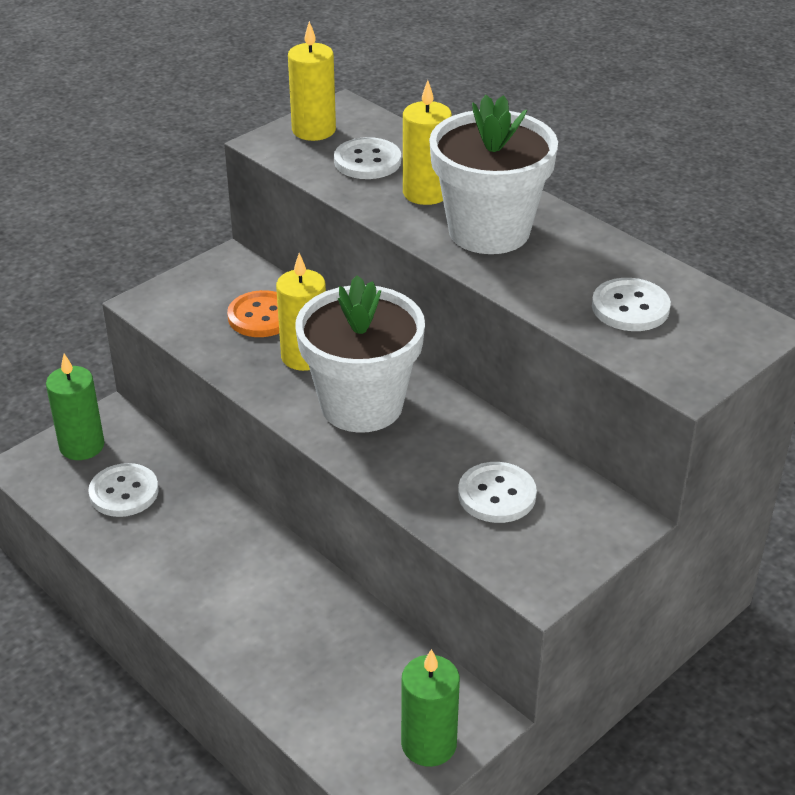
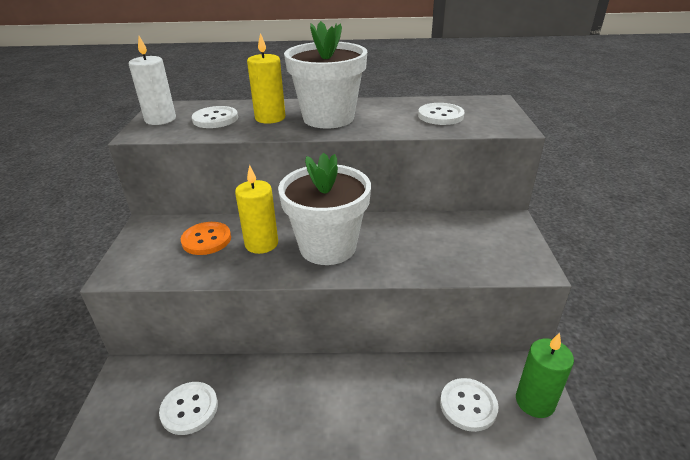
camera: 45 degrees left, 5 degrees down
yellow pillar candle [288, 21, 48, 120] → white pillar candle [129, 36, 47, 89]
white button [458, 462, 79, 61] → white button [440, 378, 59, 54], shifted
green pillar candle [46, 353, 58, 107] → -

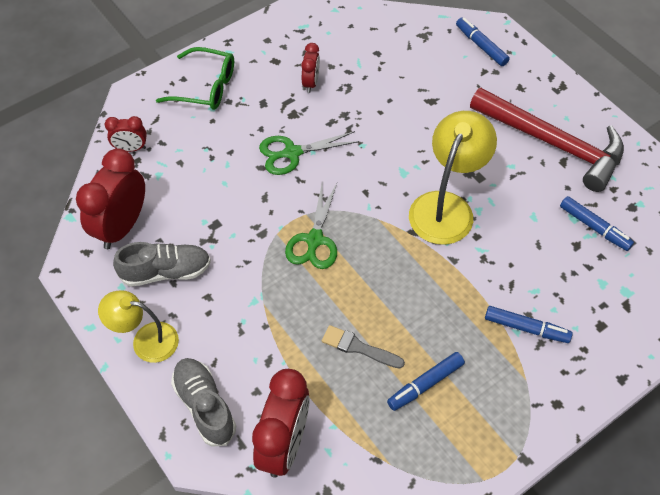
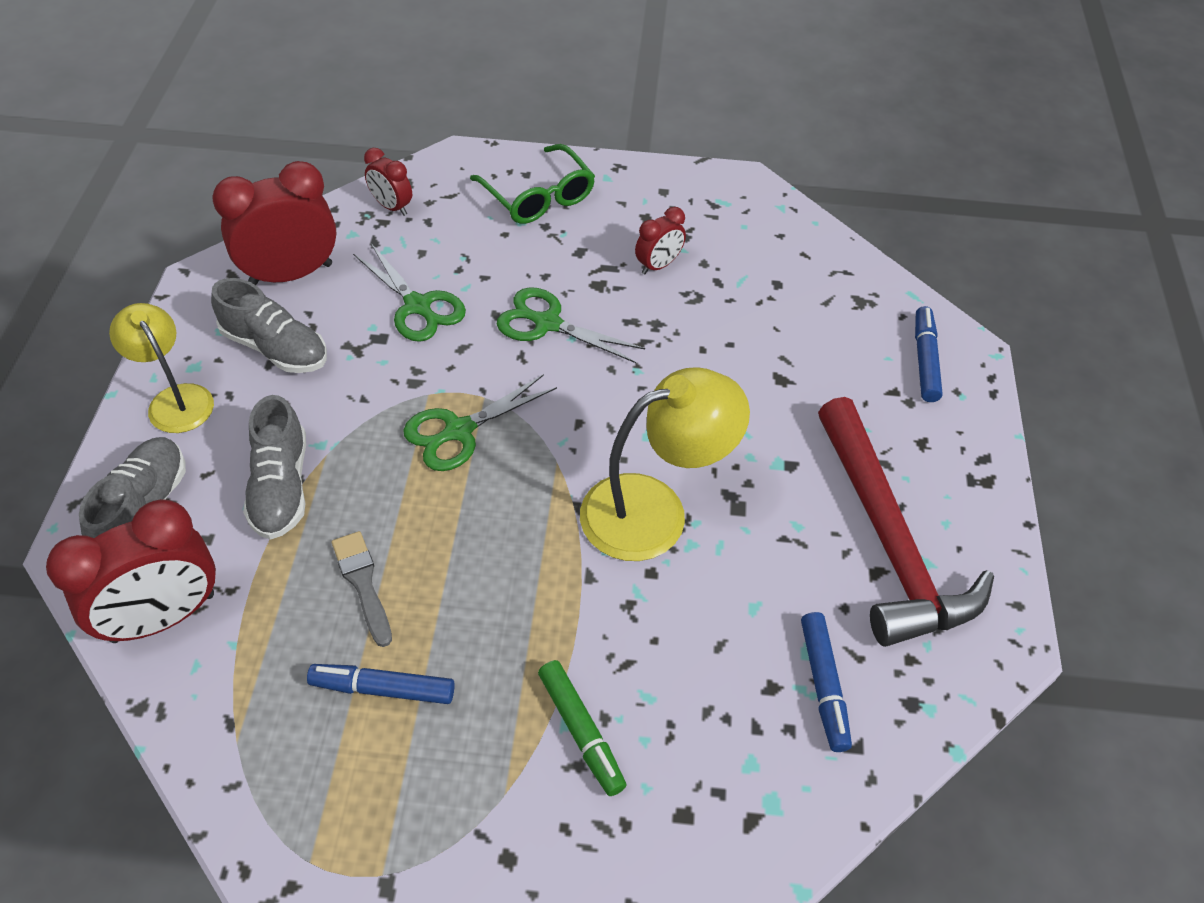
camera: 40 degrees right, 5 degrees down
- → gray shoe [243, 395, 63, 145]
- → green shears [353, 244, 113, 98]
royal blue marker [485, 306, 88, 37] → green marker [538, 660, 89, 136]

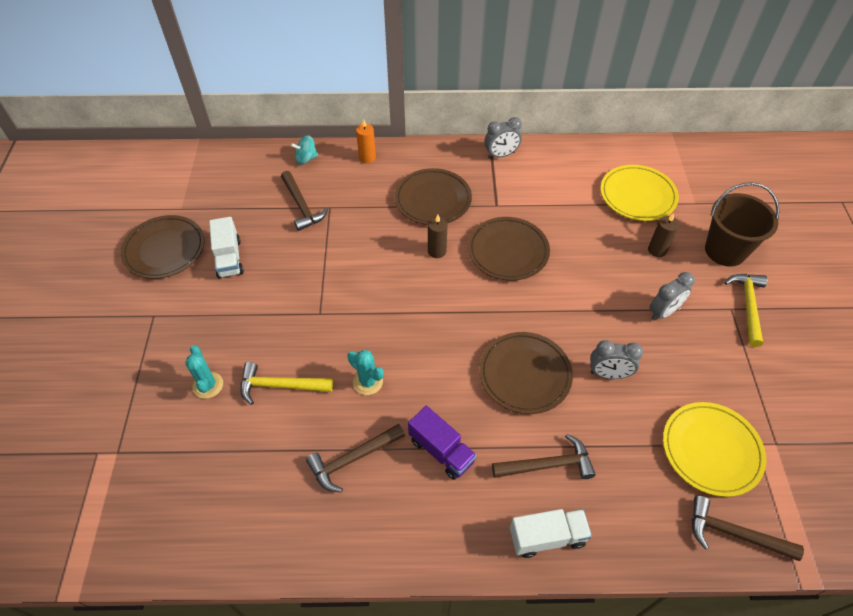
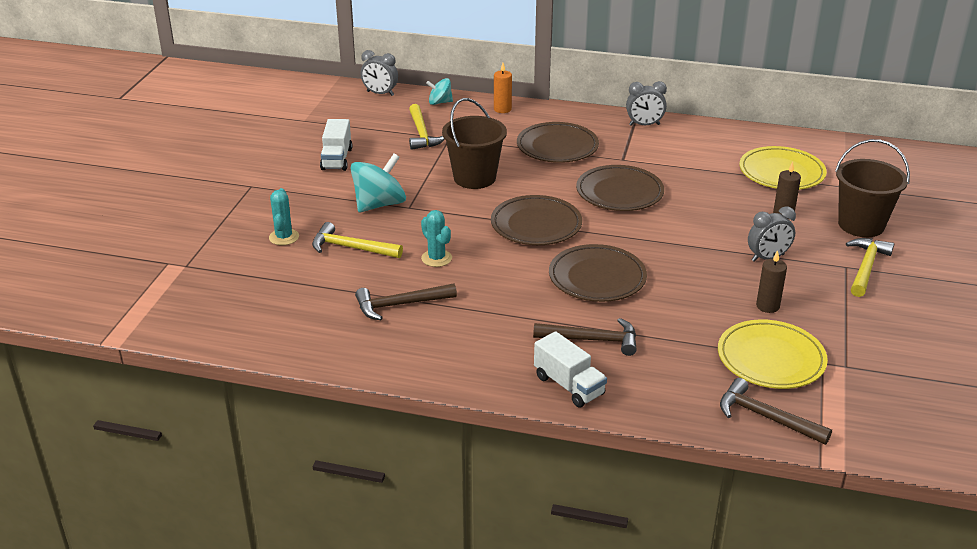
camera: 15 degrees right, 20 degrees down
- → teal spinning top [350, 153, 56, 59]
gray alarm clock [590, 340, 53, 39] → gray alarm clock [361, 50, 37, 46], shifted
russet hammer [281, 171, 47, 60] → yellow hammer [409, 104, 36, 46]
- → russet sand bucket [442, 98, 65, 91]
russet flat dish [120, 215, 84, 64] → russet flat dish [491, 195, 91, 50], shifted
white lorry [510, 509, 82, 49] → white lorry [534, 331, 73, 77], 45 degrees clockwise
russet pillar candle [428, 215, 20, 43] → russet pillar candle [756, 250, 31, 63], shifted
royal purple lorry [408, 406, 69, 74] → -

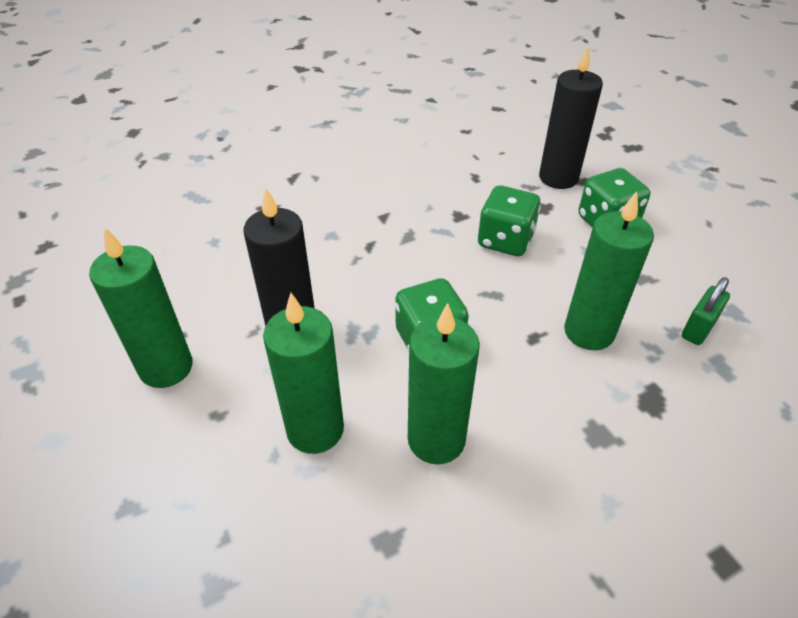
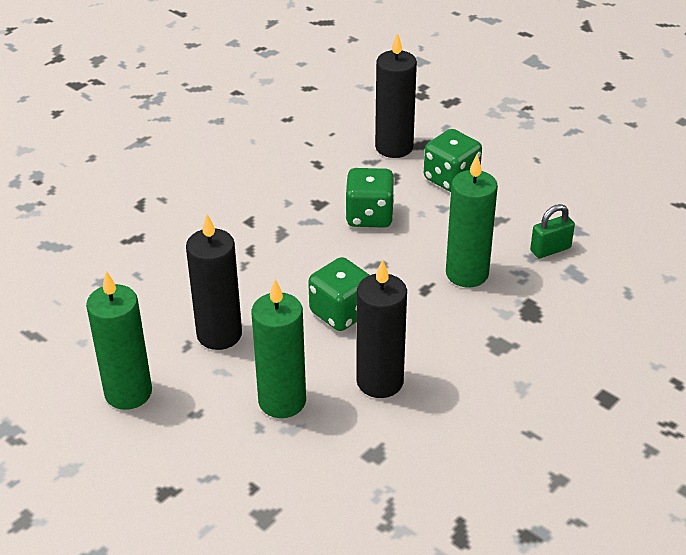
camera: 20 degrees left, 5 degrees down
green pillar candle [408, 303, 72, 161] → jet-black pillar candle [356, 260, 51, 138]
green padlock [682, 277, 48, 68] → green padlock [530, 204, 45, 54], 45 degrees clockwise

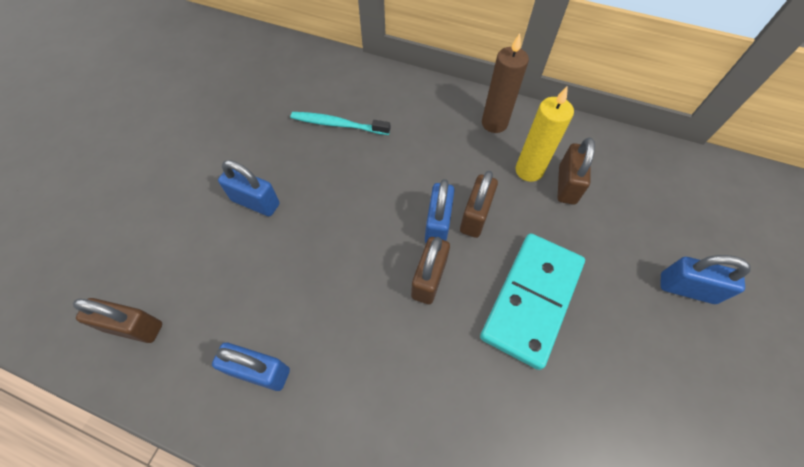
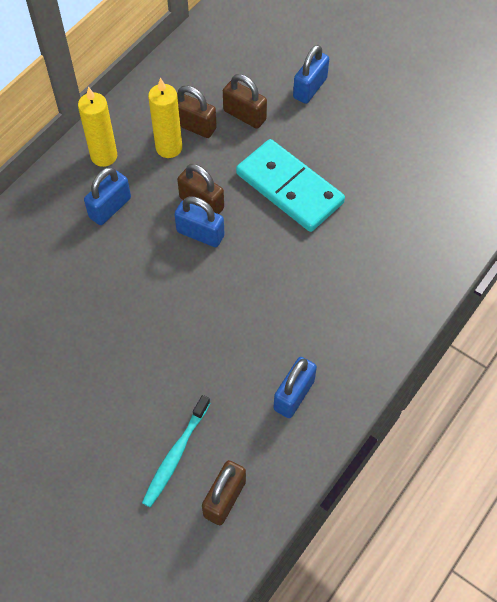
camera: 75 degrees left, 0 degrees up
russet pillar candle [482, 33, 47, 100] → yellow pillar candle [78, 87, 39, 80]
royal blue padlock [218, 160, 62, 56] → royal blue padlock [84, 167, 47, 58], shifted
teal dental brush [291, 112, 100, 23] → teal dental brush [142, 395, 68, 112], shifted
russet padlock [411, 237, 39, 67] → russet padlock [223, 74, 44, 55], shifted

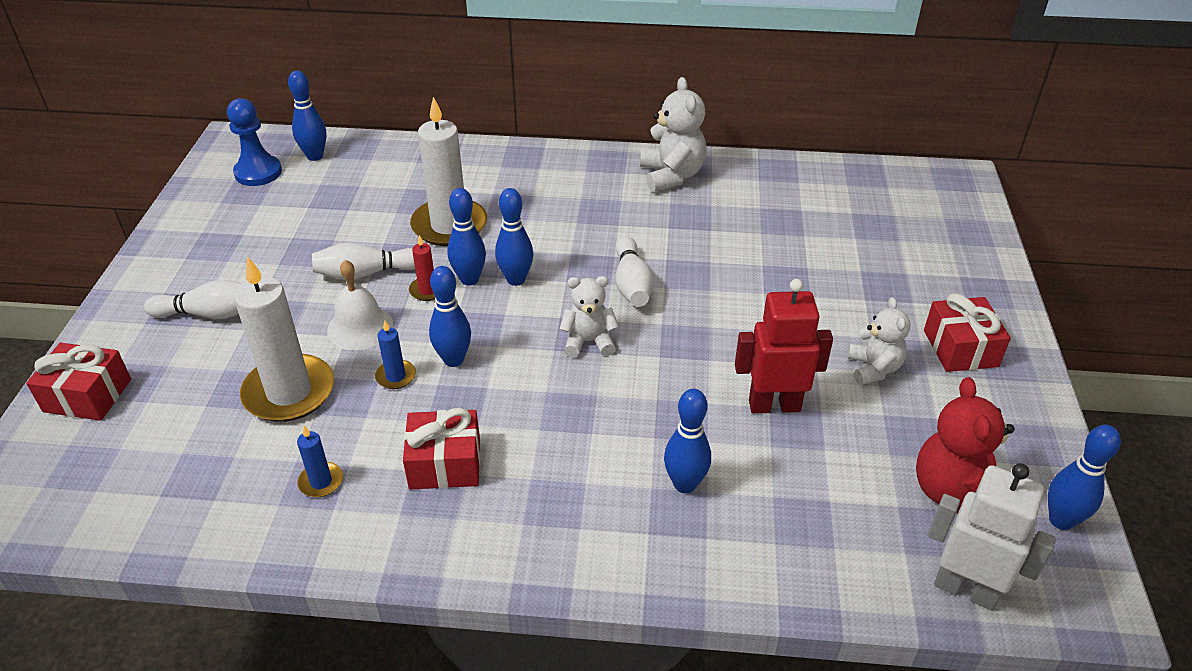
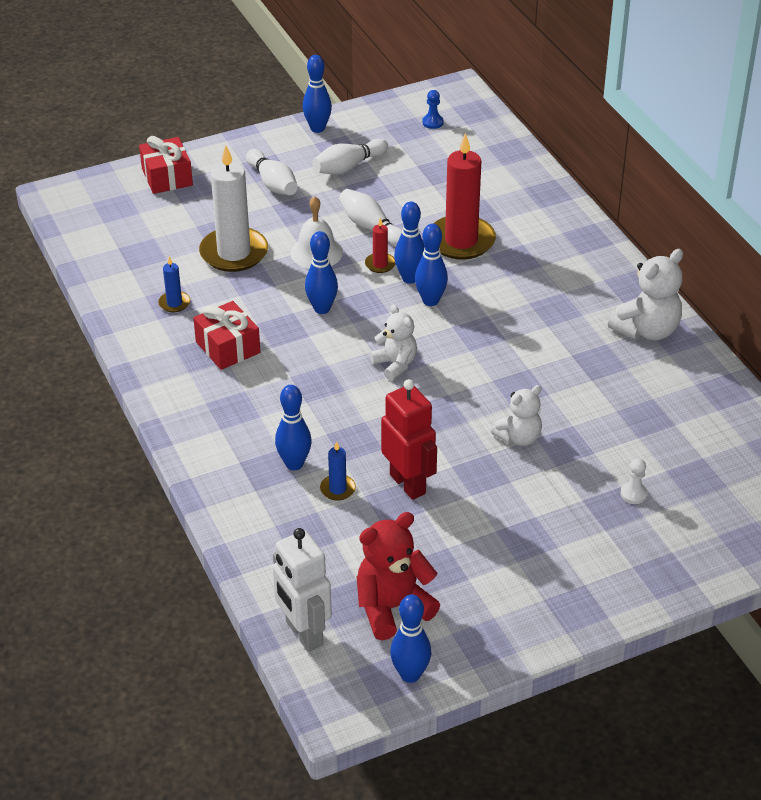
camera: 60 degrees right, 0 degrees up
white toy robot [928, 463, 128, 147] → white toy robot [273, 528, 59, 124], 150 degrees clockwise
royal blue skittle [288, 71, 38, 90] → royal blue skittle [303, 55, 29, 78], shifted
white skittle [615, 236, 39, 71] → white skittle [312, 139, 76, 35], shifted
royal blue pillar candle [375, 321, 41, 68] → royal blue pillar candle [320, 441, 36, 60], shifted
royal blue chess pawn [227, 98, 55, 88] → royal blue chess pawn [422, 90, 22, 39], x0.52
white pillar candle [410, 97, 77, 149] → red pillar candle [433, 133, 63, 127]
white teddy [847, 297, 63, 88] → white teddy [491, 385, 51, 61], shifted
- → white chess pawn [620, 458, 28, 46]
red gift [924, 293, 87, 79] → -

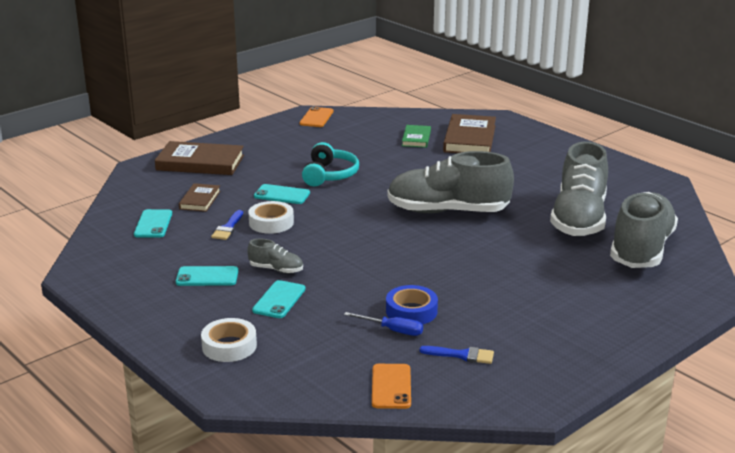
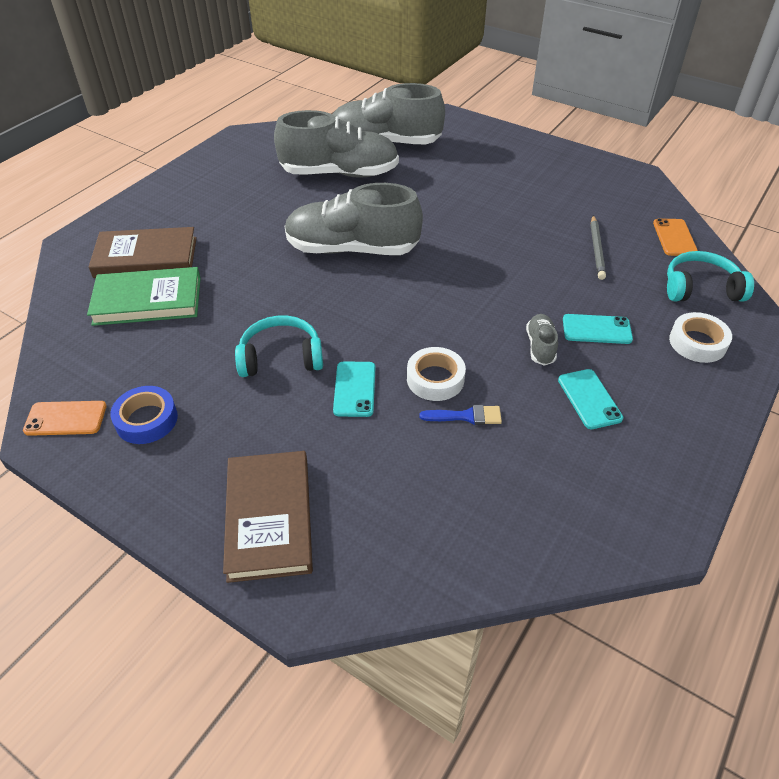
camera: 105 degrees left, 20 degrees up
green book [402, 125, 29, 23] → green book [87, 267, 114, 59], x1.80
royal blue sticky tape [386, 285, 52, 40] → royal blue sticky tape [110, 386, 68, 58], shifted
gray shoe [387, 151, 127, 62] → gray shoe [285, 183, 138, 72], 105 degrees clockwise
royal blue hand screwdriver [344, 312, 79, 24] → gray lead pencil [591, 215, 15, 65]
bright orange mobile phone [372, 364, 39, 45] → bright orange mobile phone [653, 218, 45, 38], 75 degrees counterclockwise
- → teal headphones [667, 251, 87, 51]
teal mobile phone [134, 209, 38, 29] → -
russet book [179, 183, 41, 29] → -
royal blue paintbrush [419, 346, 75, 18] → -

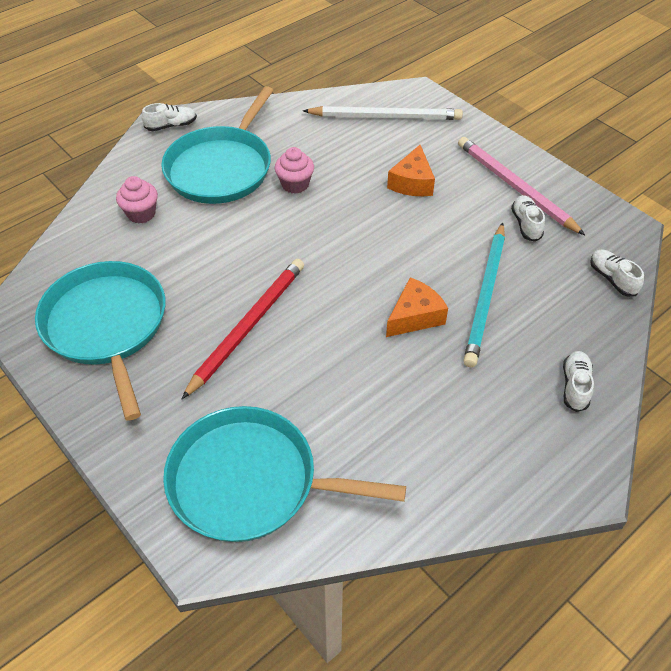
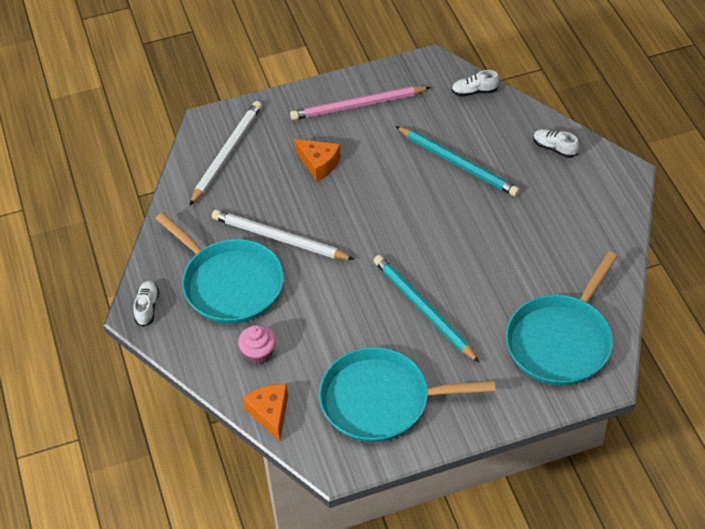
camera: 65 degrees left, 0 degrees up
rosy cupcake [275, 147, 39, 47] → white lead pencil [212, 210, 143, 50]
bright orange cheese [386, 277, 62, 60] → bright orange cheese [242, 384, 46, 57], shifted
red lead pencil [182, 259, 122, 140] → teal lead pencil [373, 255, 107, 108]
white shoe [511, 195, 34, 47] → -

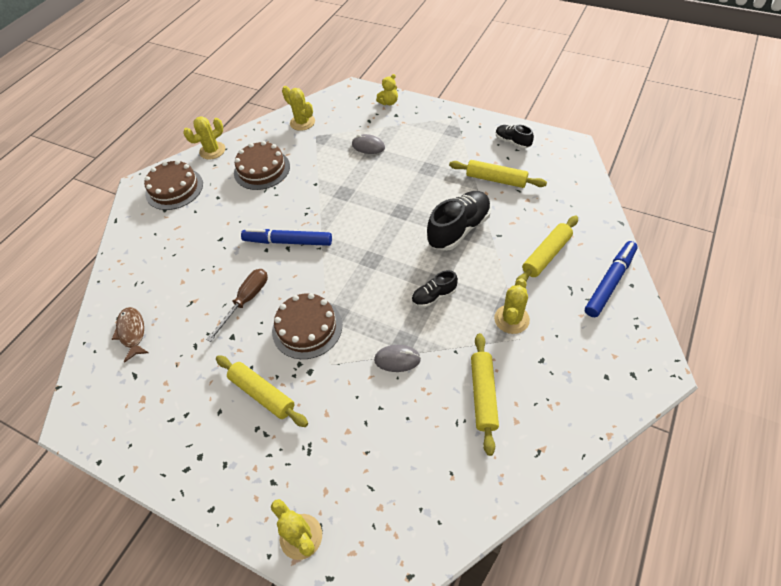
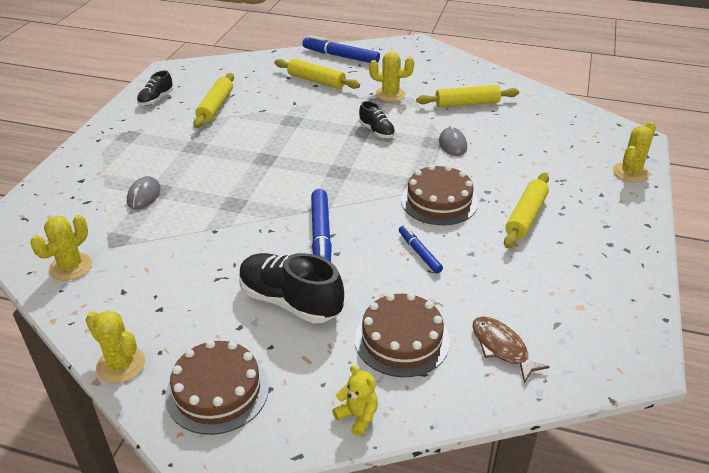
camera: 105 degrees left, 15 degrees down
jet-black shoe [427, 191, 64, 60] → jet-black shoe [239, 253, 105, 70], shifted
yellow teddy [376, 74, 22, 31] → yellow teddy [332, 365, 46, 71], shifted
russet cake [234, 141, 56, 49] → russet cake [354, 293, 96, 84], shifted
russet hand screwdriver [206, 269, 62, 73] → royal blue marker [399, 226, 44, 47]
russet fish [112, 307, 37, 56] → russet fish [472, 316, 78, 67], 90 degrees clockwise

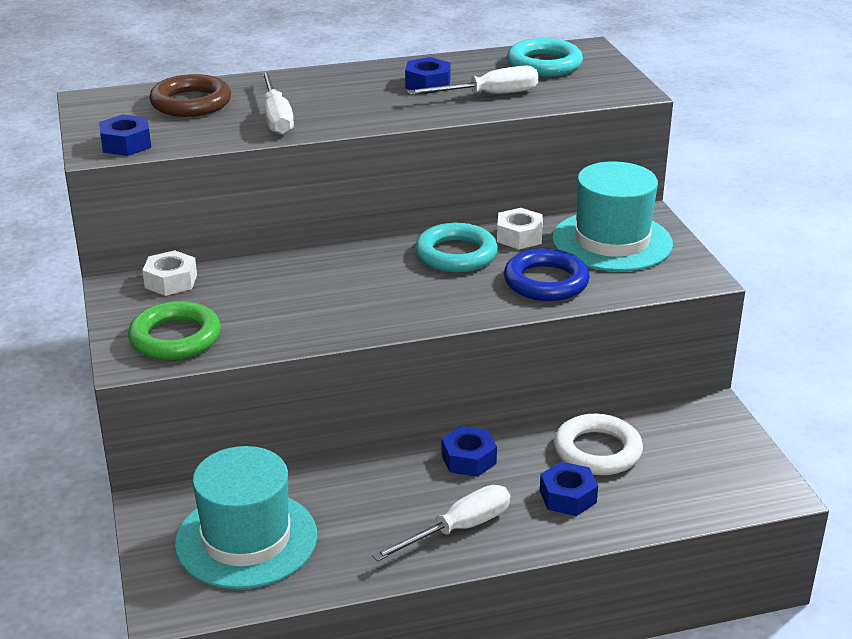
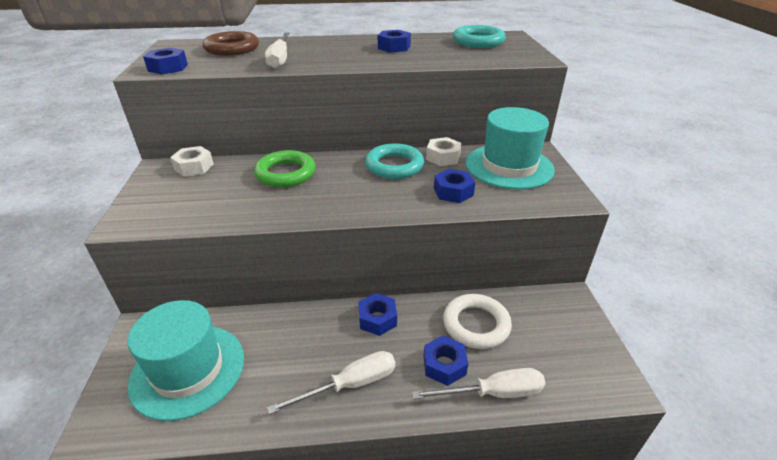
camera: 10 degrees right, 5 degrees up
green ring [128, 301, 93, 59] → green ring [254, 150, 62, 37], shifted
white hand screwdriver [407, 66, 132, 29] → white hand screwdriver [412, 368, 134, 31], shifted
royal blue ring [504, 248, 86, 53] → royal blue hexagon nut [434, 169, 41, 34]

